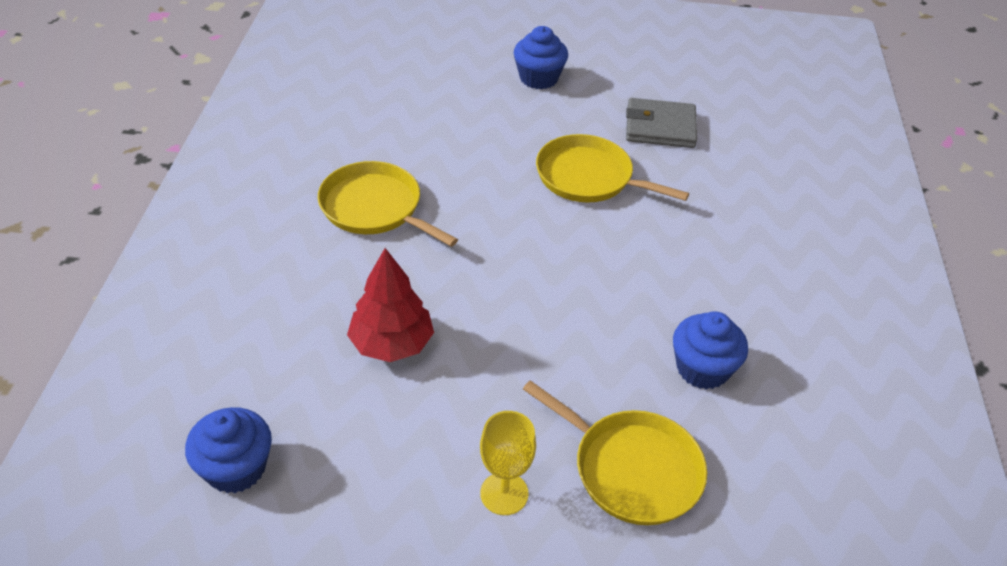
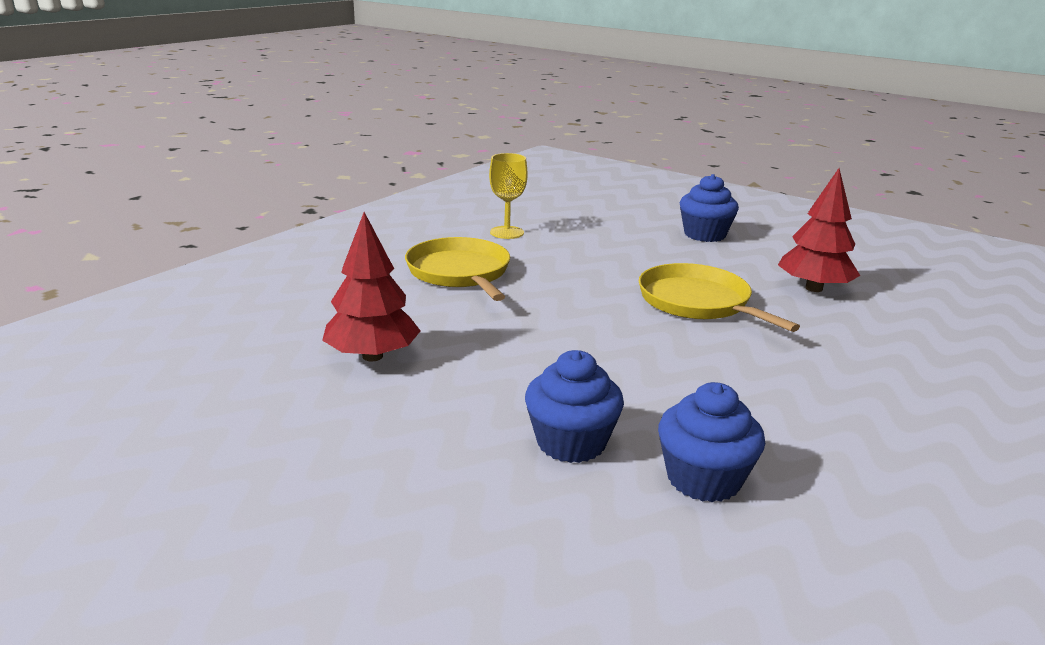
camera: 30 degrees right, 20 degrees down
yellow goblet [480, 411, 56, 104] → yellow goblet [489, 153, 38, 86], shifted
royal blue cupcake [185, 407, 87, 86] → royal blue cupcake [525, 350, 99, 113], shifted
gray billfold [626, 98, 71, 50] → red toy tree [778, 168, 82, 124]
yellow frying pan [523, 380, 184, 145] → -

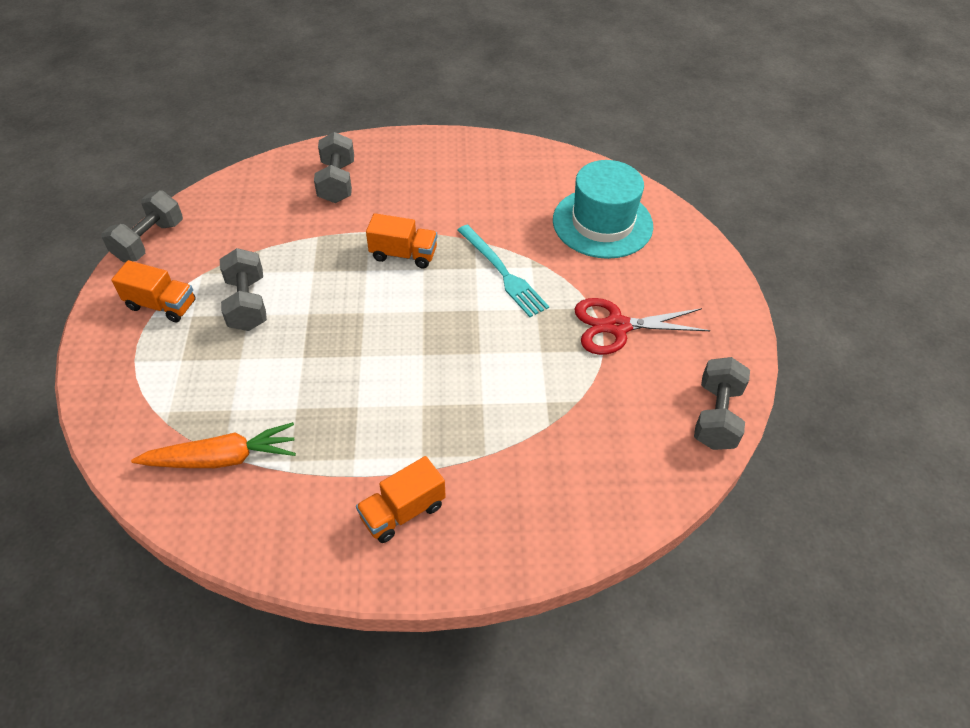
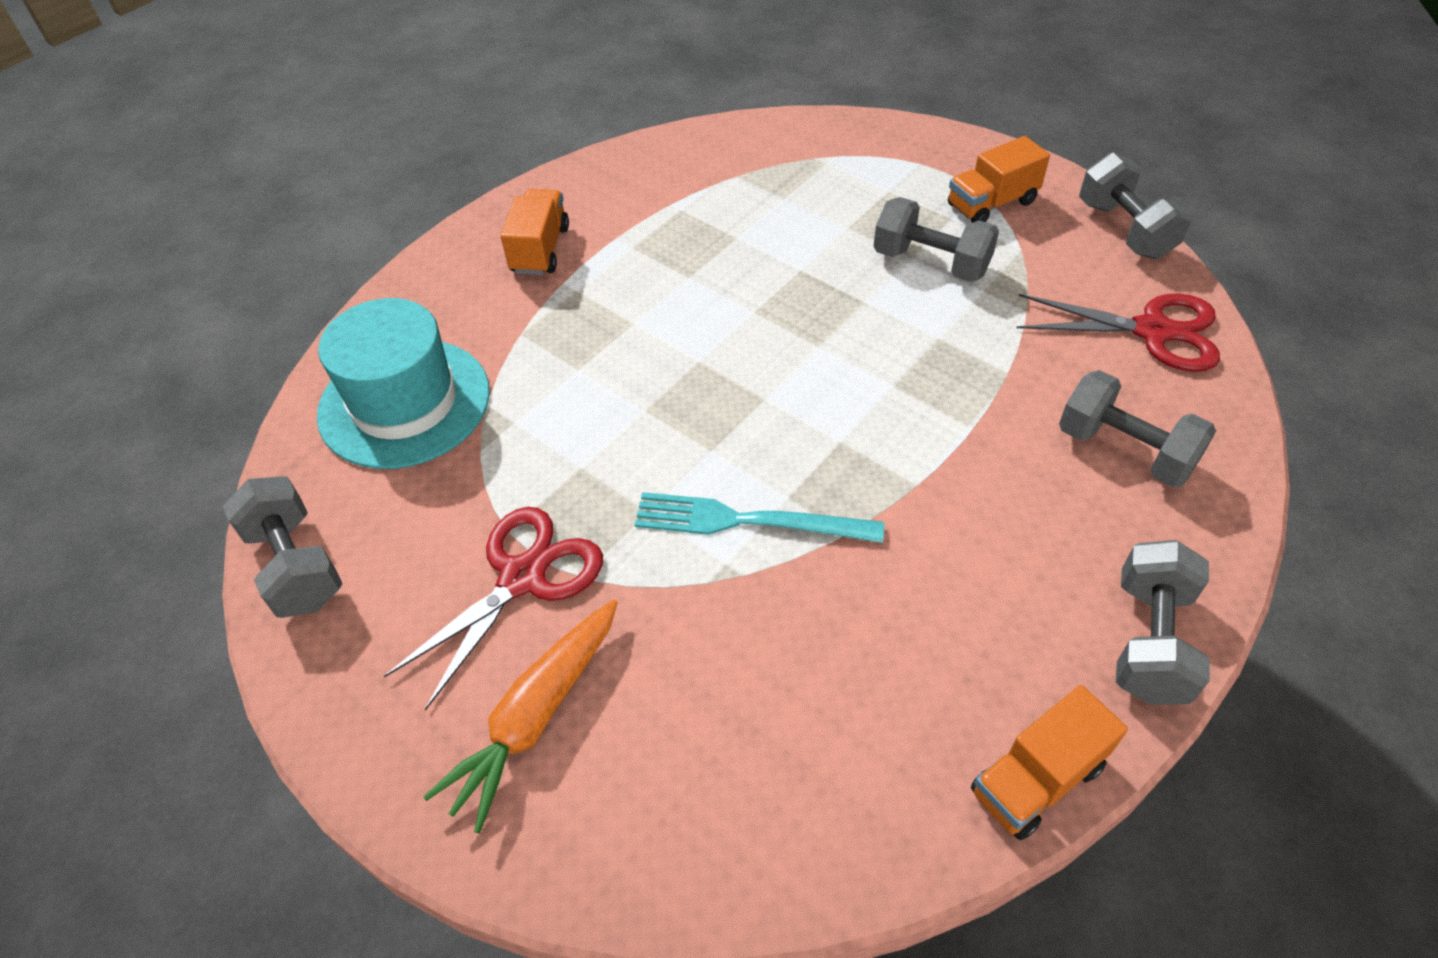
camera: 135 degrees right, 0 degrees up
teal tall hat [553, 160, 100, 99] → teal tall hat [317, 298, 173, 171], shifted
bright orange carrot [131, 422, 165, 46] → bright orange carrot [423, 600, 195, 233], shifted
bright orange lorry [366, 213, 71, 55] → bright orange lorry [971, 685, 157, 155], shifted
- → red shears [1016, 293, 204, 79]
- → gray hand weight [1116, 540, 94, 165]

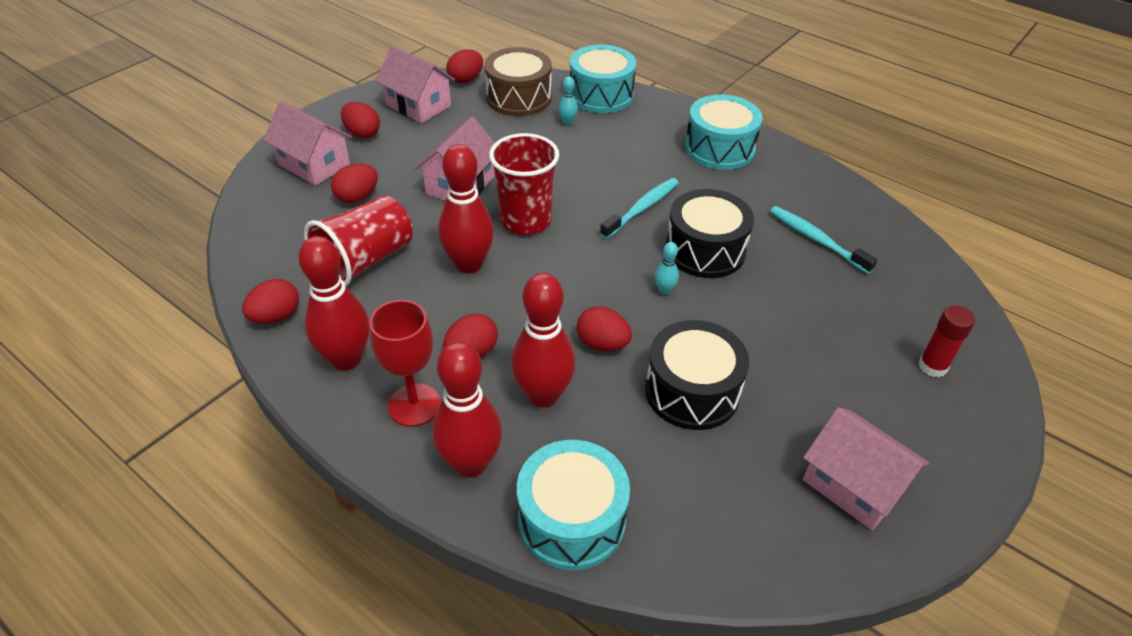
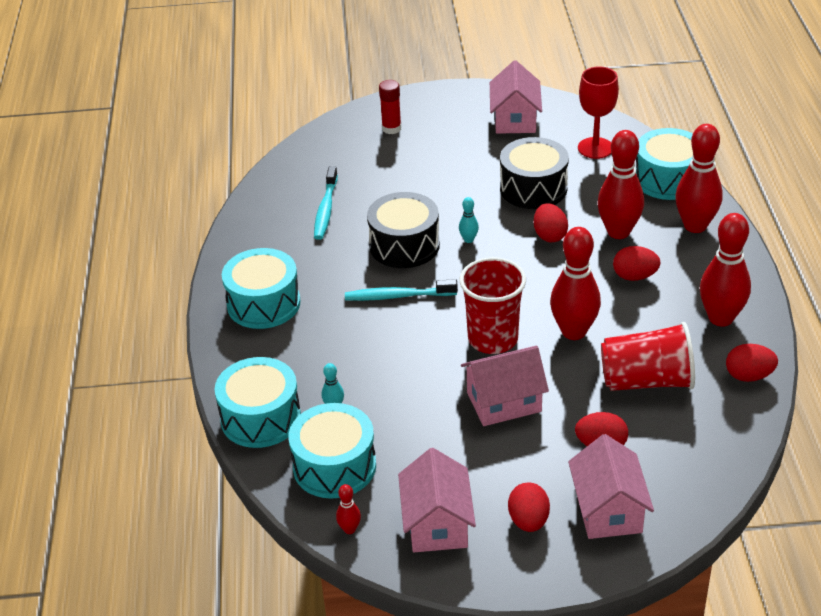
camera: 130 degrees left, 5 degrees down
russet drum [484, 47, 68, 69] → teal drum [288, 403, 88, 96]
red egg [446, 49, 37, 34] → red skittle [336, 484, 25, 50]
red goblet [369, 300, 72, 127] → red goblet [578, 67, 41, 92], shifted

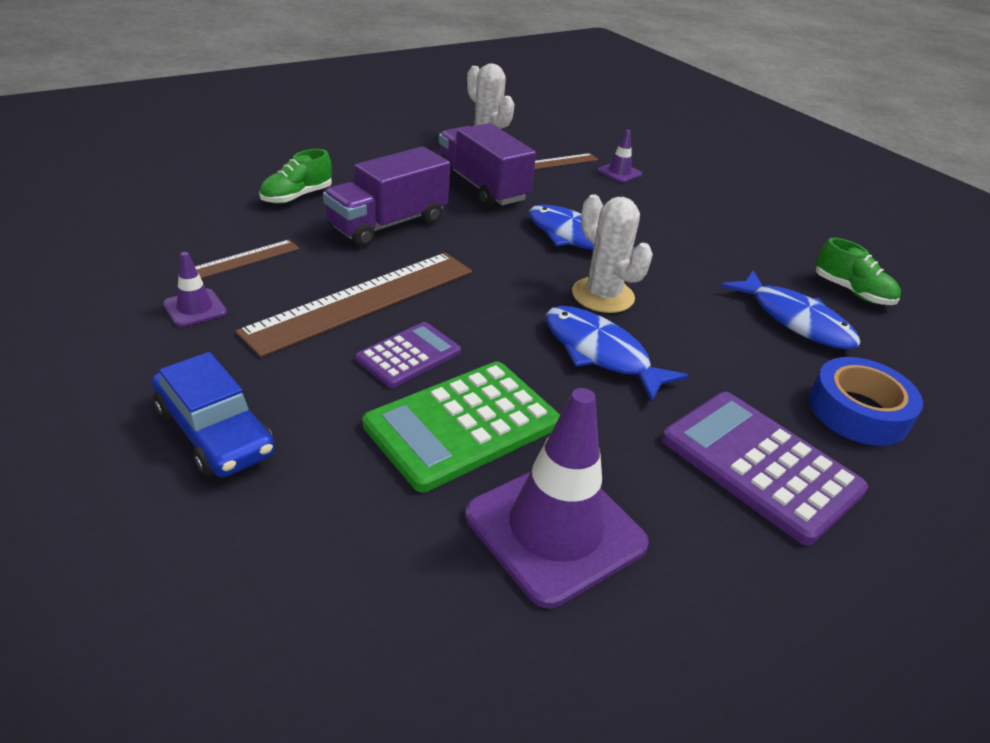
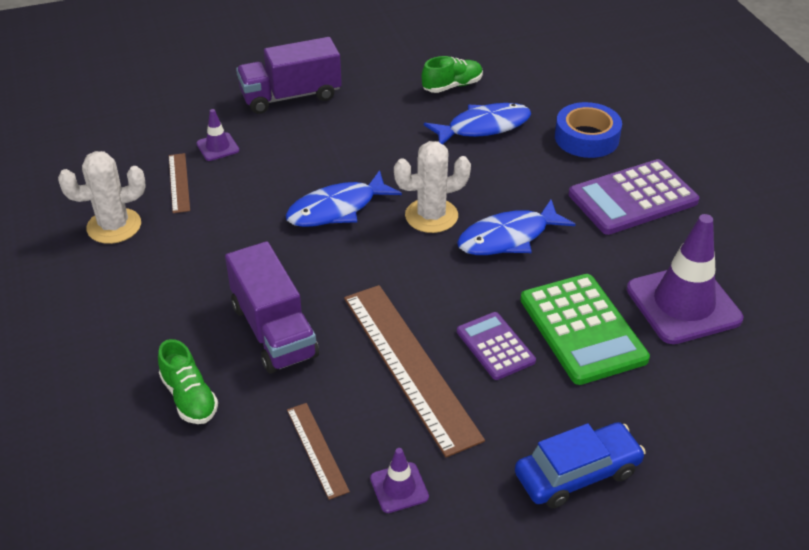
camera: 70 degrees left, 5 degrees up
royal purple lorry [439, 123, 97, 84] → royal purple lorry [236, 37, 106, 77], shifted

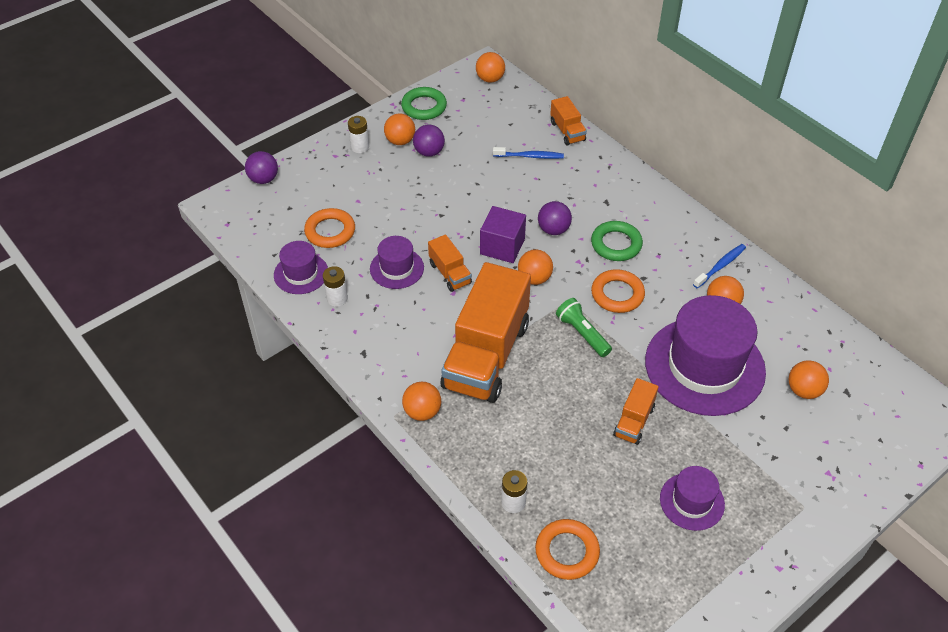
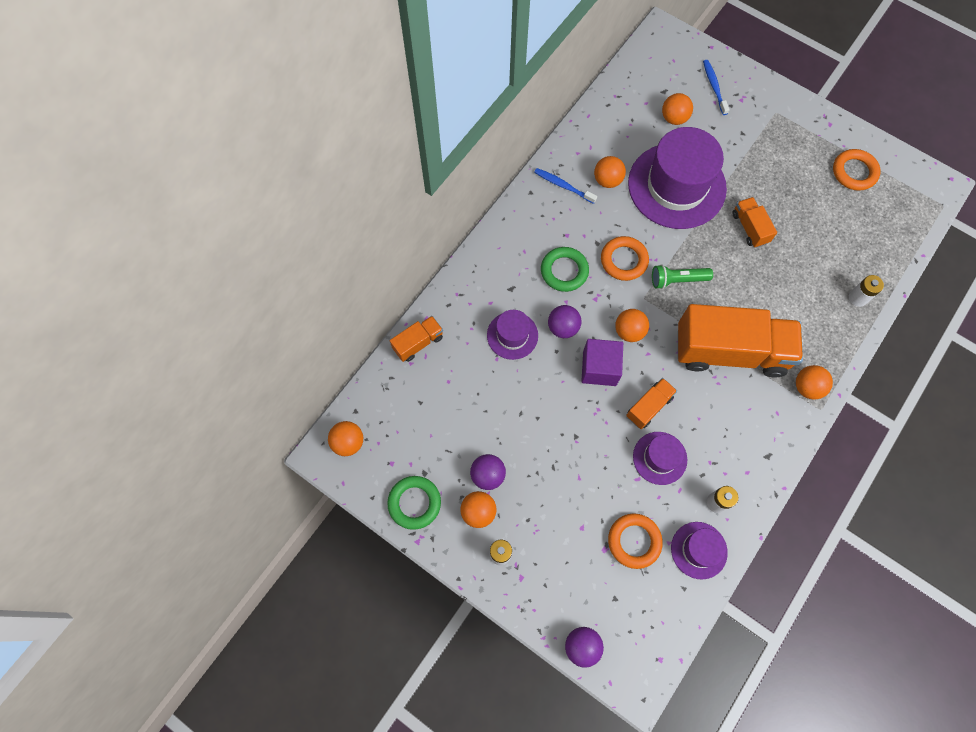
camera: 105 degrees left, 20 degrees up
royal purple tall hat [660, 466, 65, 65] → royal purple tall hat [487, 310, 51, 50], shifted
green pocket torch [556, 298, 56, 59] → green pocket torch [652, 264, 61, 25], 45 degrees clockwise
royal blue dental brush [493, 147, 71, 12] → royal blue dental brush [703, 60, 27, 55], shifted
bright orange lorry [613, 378, 46, 67] → bright orange lorry [732, 197, 45, 51], 120 degrees counterclockwise
bright orange ring [535, 519, 65, 61] → bright orange ring [833, 149, 48, 42], shifted

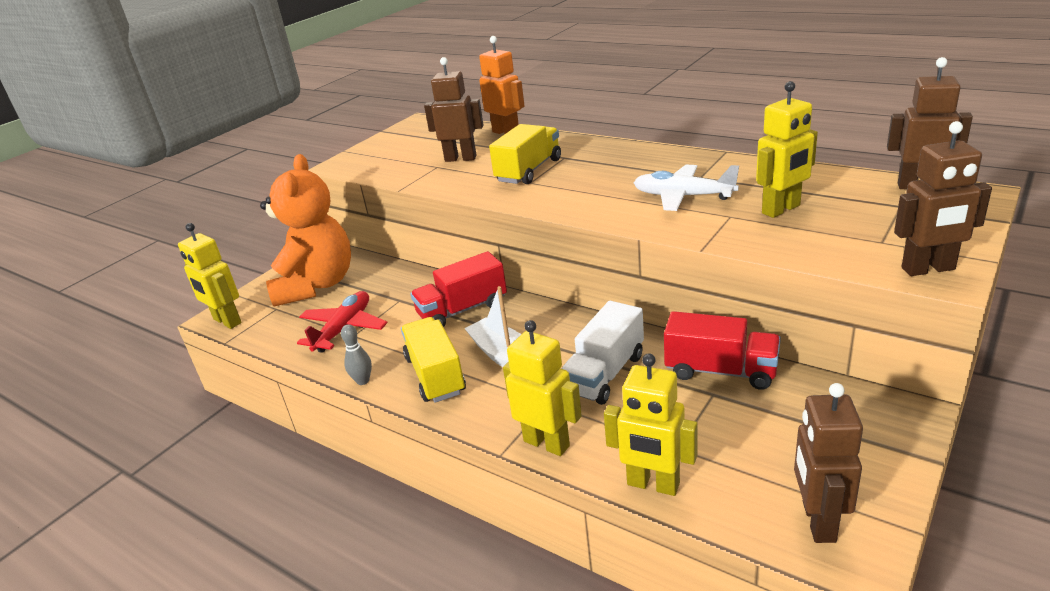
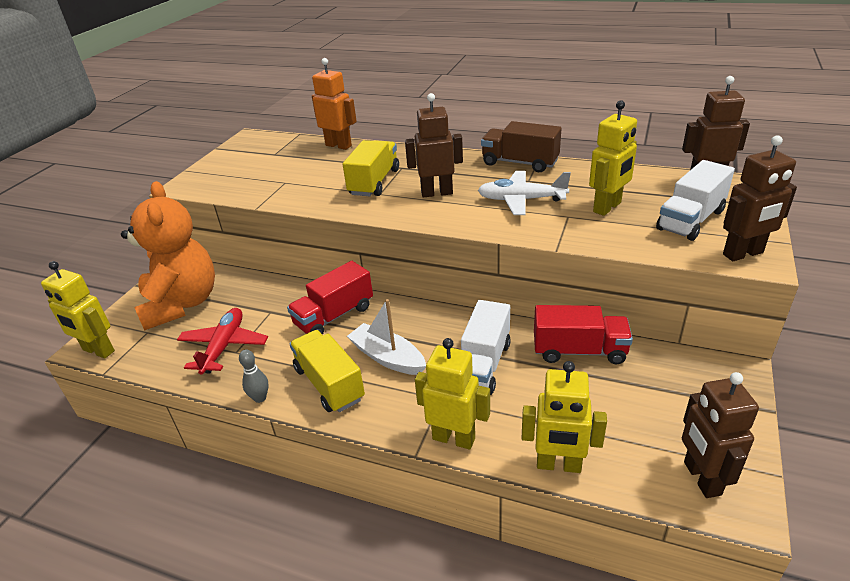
camera: 15 degrees left, 5 degrees up
russet toy robot [424, 57, 59, 105] → russet toy robot [405, 93, 58, 105], shifted
- → russet lorry [481, 121, 81, 51]
- → white lorry [656, 160, 79, 81]

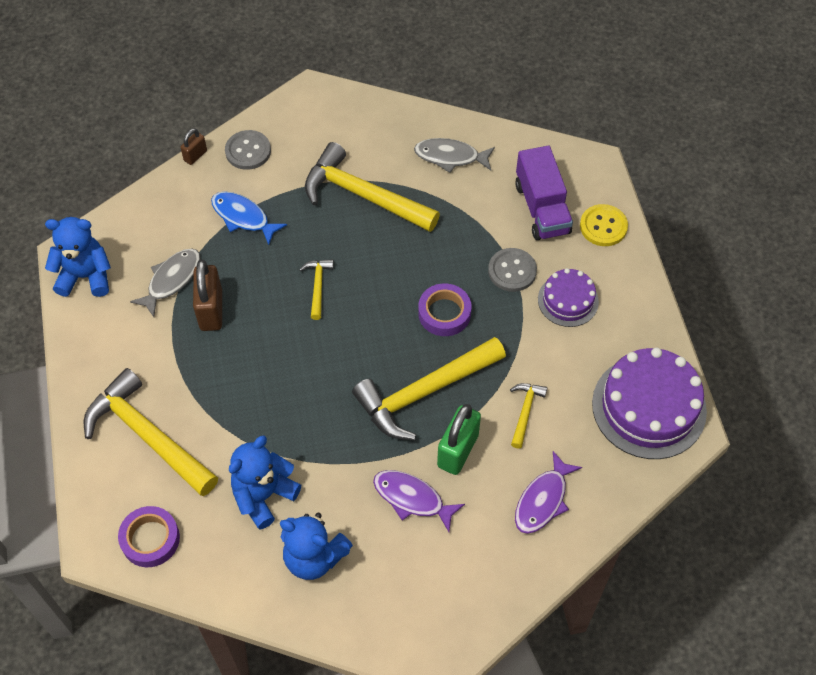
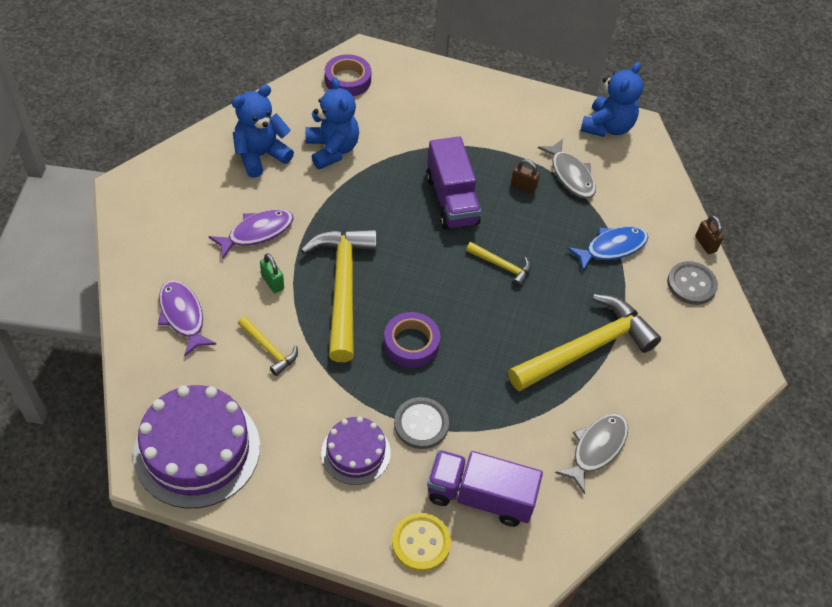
camera: 115 degrees right, 5 degrees down
green padlock [437, 404, 44, 71] → green padlock [260, 253, 24, 40], x0.54
- → royal purple lorry [426, 137, 55, 93]
russet padlock [193, 260, 29, 71] → russet padlock [511, 159, 29, 35], x0.54
yellow hammer [84, 368, 134, 128] → -

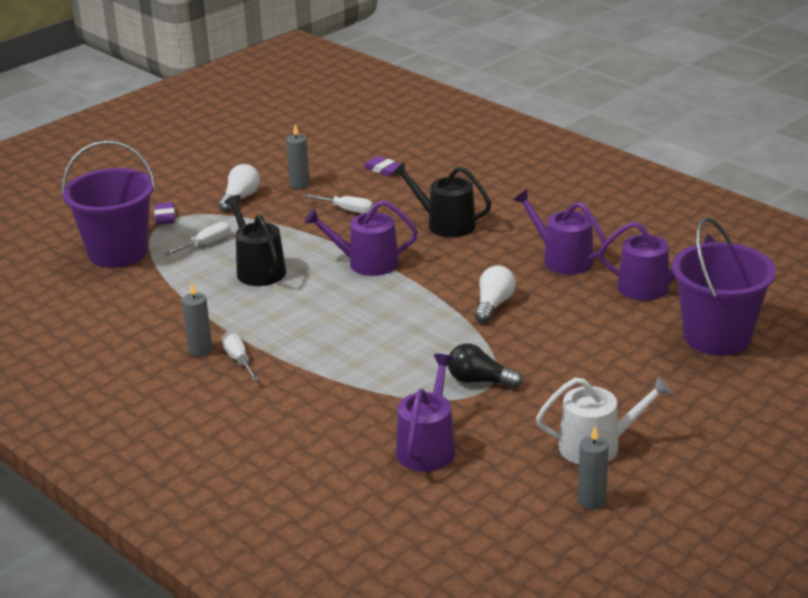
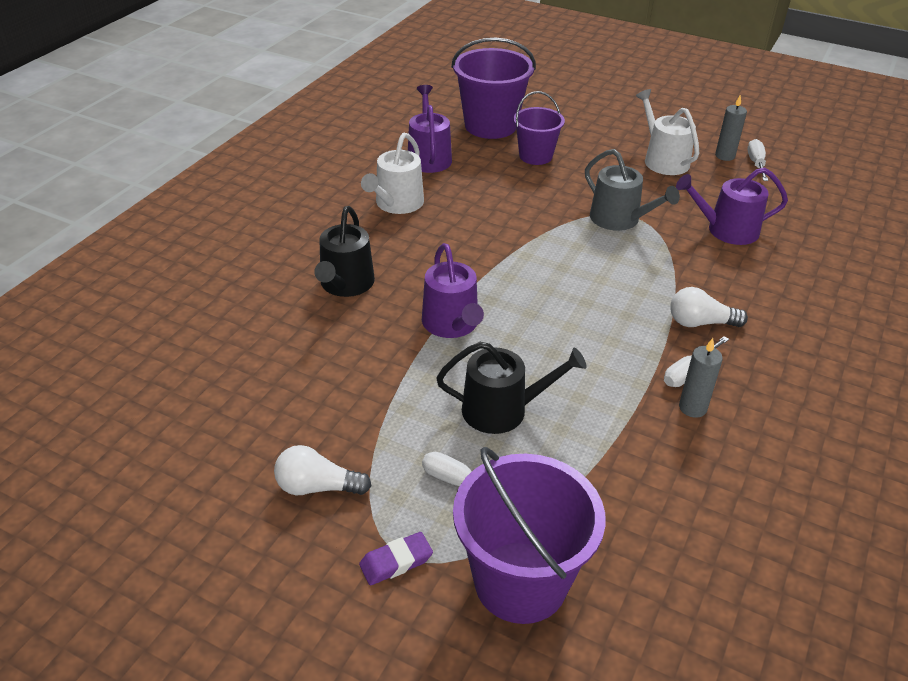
camera: 110 degrees left, 10 degrees up
royal purple watering pot [514, 190, 92, 85] → white watering pot [361, 132, 63, 82]
jet-black watering pot [224, 195, 62, 91] → jet-black watering pot [436, 342, 151, 92], 135 degrees counterclockwise
- → royal purple sand bucket [513, 91, 52, 74]
jet-black light bulb [448, 343, 75, 45] → gray watering pot [585, 149, 95, 82]
white light bulb [475, 265, 41, 58] → white light bulb [670, 287, 78, 40], shifted
white hand screwdriver [304, 194, 69, 20] → white hand screwdriver [747, 139, 21, 42], shifted
gray pillar candle [286, 124, 24, 65] → -
royal purple eraser [363, 156, 38, 20] → -

